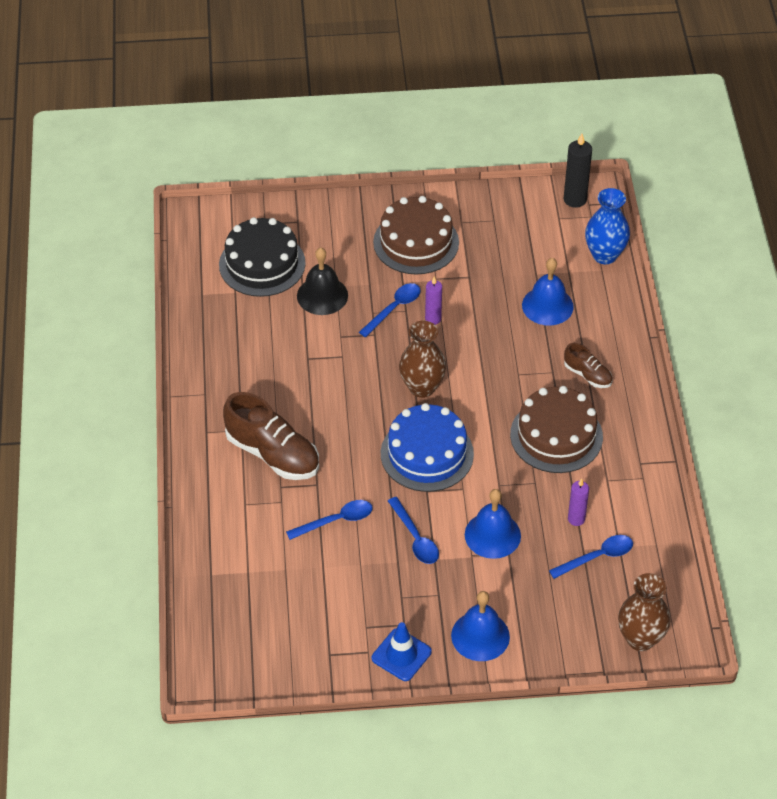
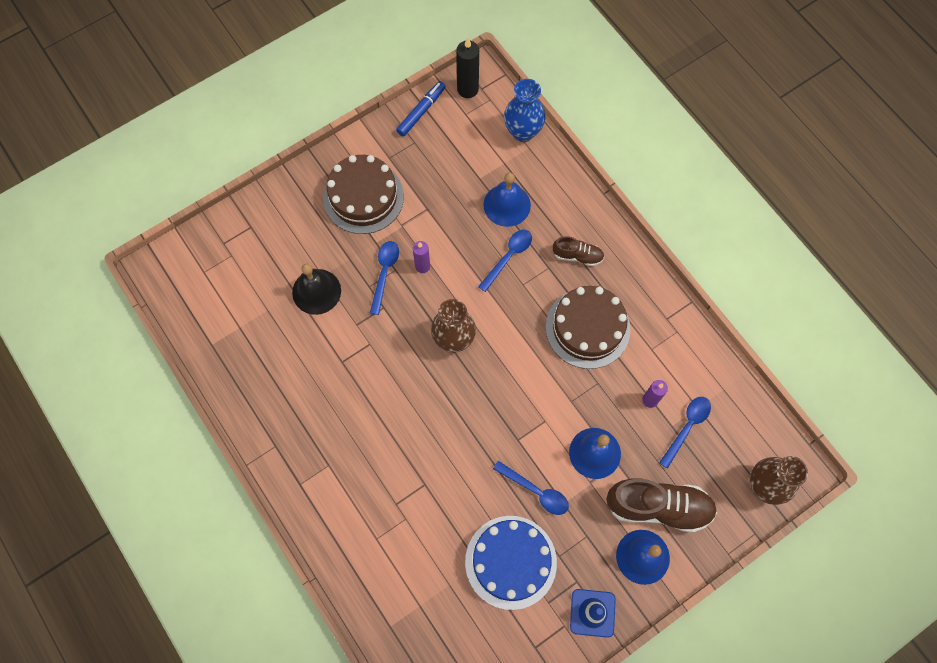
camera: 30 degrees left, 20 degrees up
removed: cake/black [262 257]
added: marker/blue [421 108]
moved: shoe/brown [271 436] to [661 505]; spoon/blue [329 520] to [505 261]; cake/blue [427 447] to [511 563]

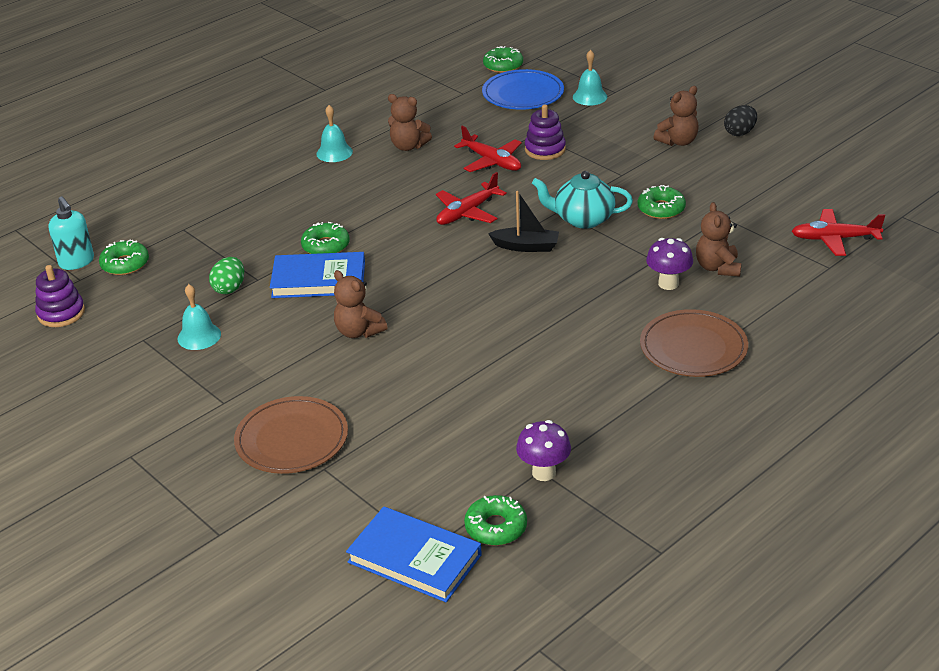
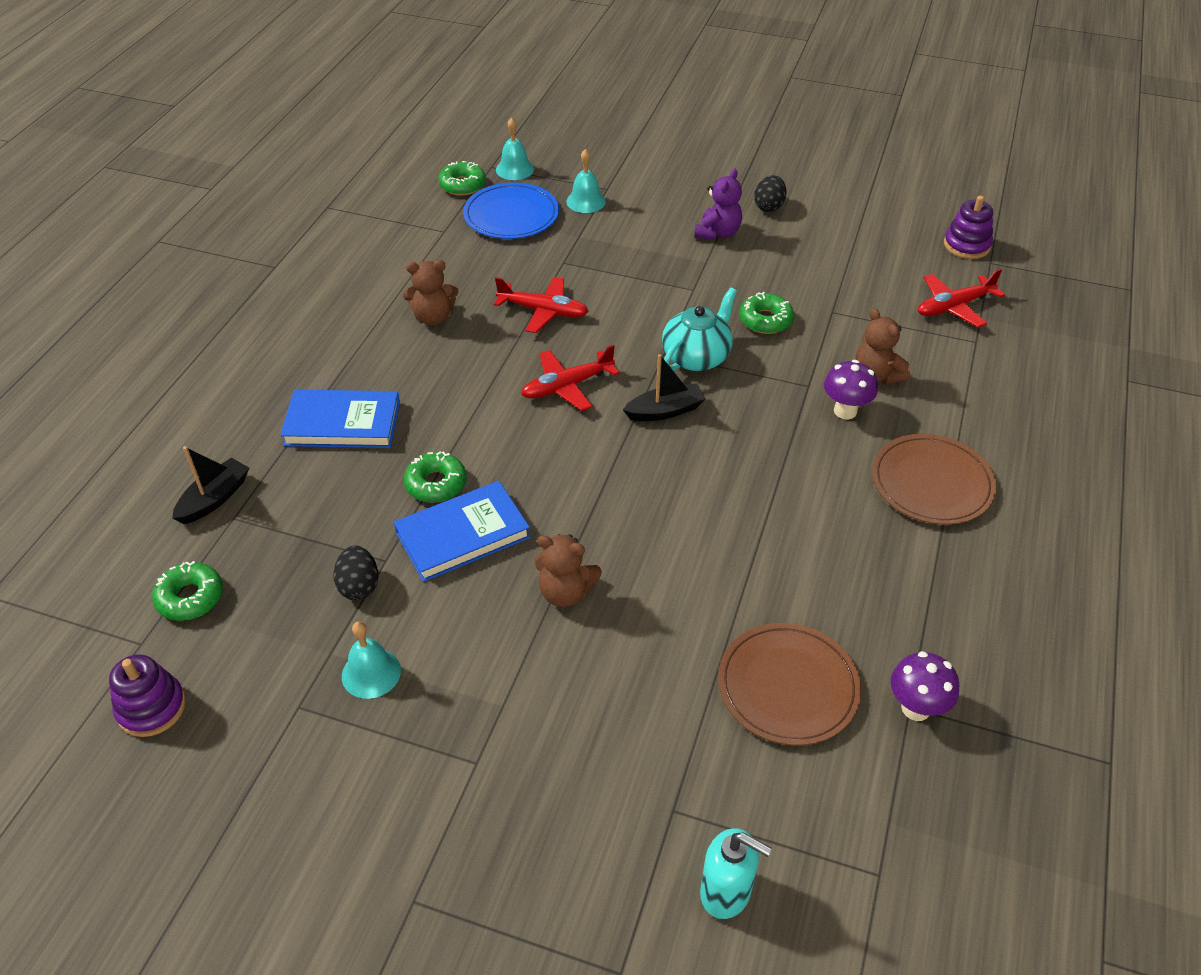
camera: 30 degrees left, 10 degrees up
removed: donut/green [495 520]
added: boat/black [210 485]
moved: soap dispenser/turquoise [71 233] to [736 873]; plate/brown [291 435] to [789 684]; bell/turquoise [334 133] to [515 149]; book/blue [414 554] to [340 419]; stacking toy/purple [545 132] to [968 227]
recoloured: egg/green [226 275] to egg/black [355 573]; teddy bear/brown [676 116] to teddy bear/purple [718 204]
turned: plane/red [471 198] = [570 378] 45 degrees clockwise; teapot/turquoise [582 200] = [699 329] 150 degrees clockwise

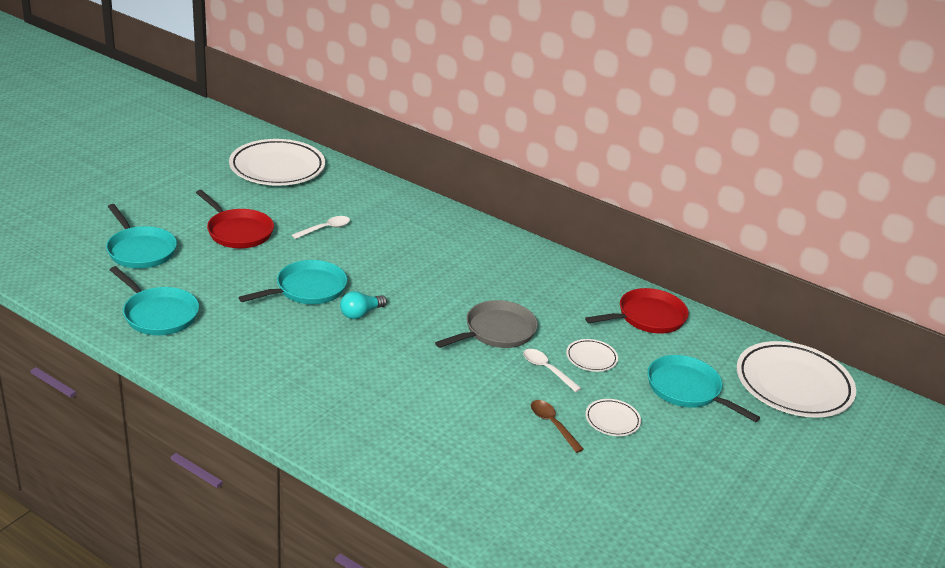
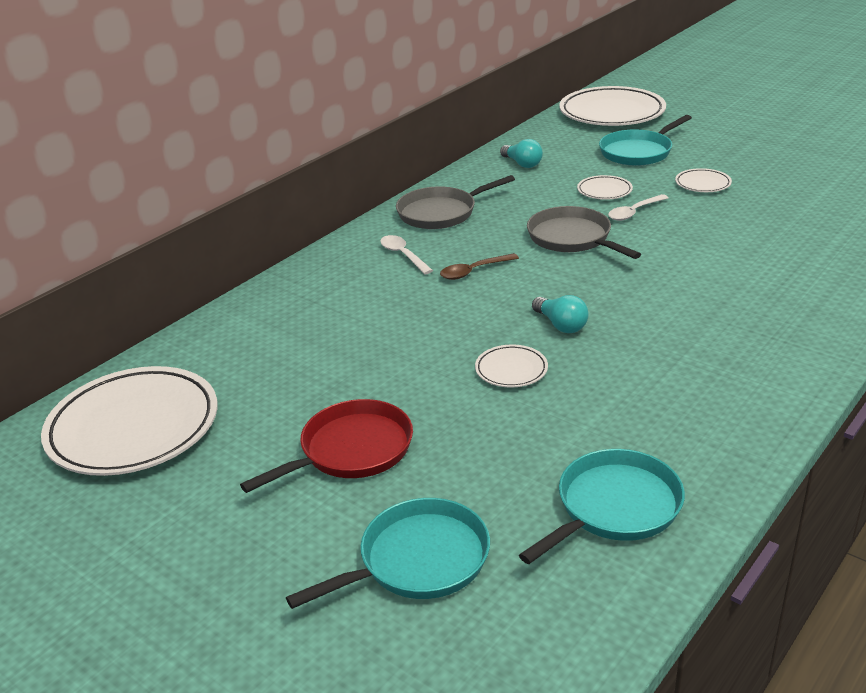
camera: 80 degrees left, 0 degrees up
added: pan/grey [455 202]
moved: spoon/white [321 227] to [406 254]; spoon/brown [557 426] to [479 266]
replaced: pan/turquoise [293 282] to plate/white [511 366]; pan/red [637 311] to light bulb/turquoise [521 153]

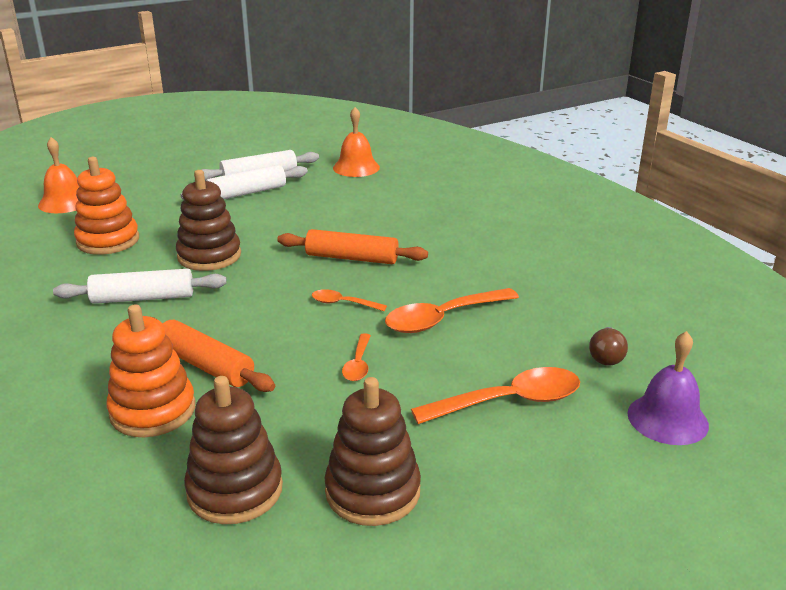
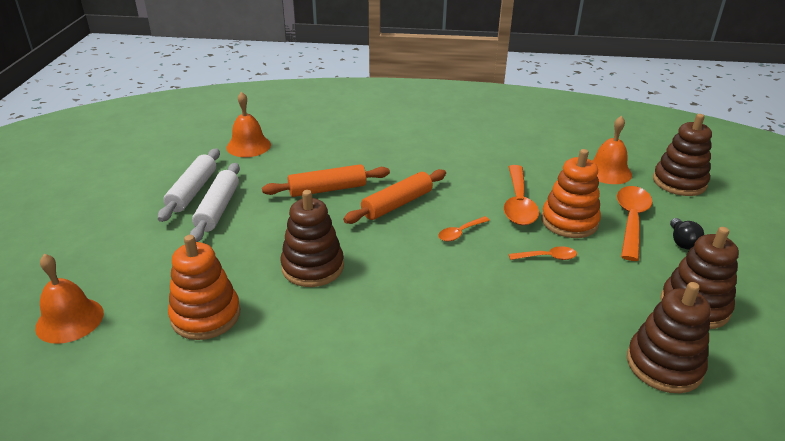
camera: 55 degrees left, 5 degrees up
removed: rolling pin/white [140 286]
added: light bulb/black [687 233]
moved: stacking toy/orange [151 371] to [571 193]; rolling pin/orange [214 354] to [326 180]
replaced: light bulb/brown [608 346] to bell/orange [612 150]; bell/purple [668 388] to stacking toy/brown [682 155]
turned: spoon/orange [356 357] = [543 253] 45 degrees counterclockwise

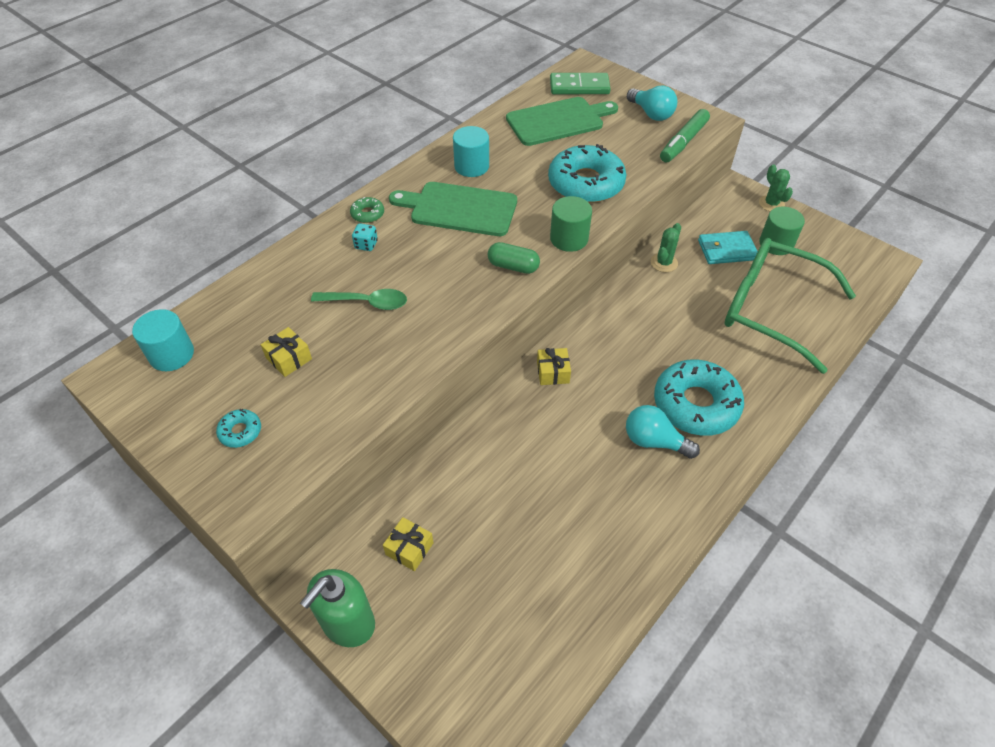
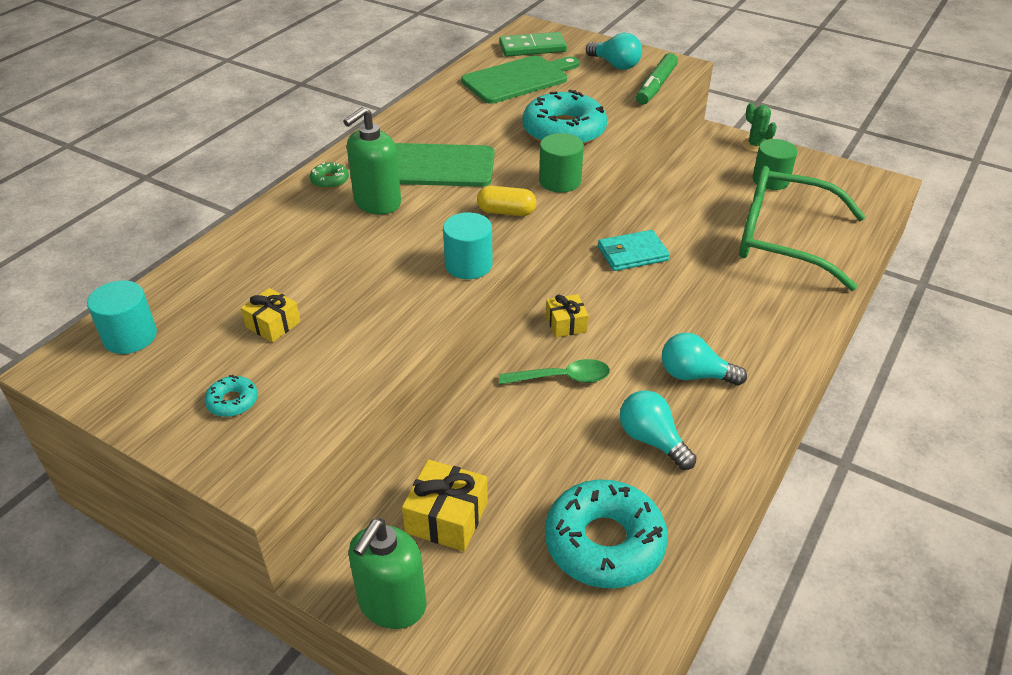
camera: 10 degrees left, 10 degrees down
removed: dice/turquoise [365 237]; cactus/green [666 247]
added: soap dispenser/green [372 161]; light bulb/turquoise [658 430]
moved: spoon/green [359 299] to [554 371]; cylinder/turquoise [471 151] to [468 245]; donut/turquoise [699 397] to [606 534]; wallet/turquoise [728 247] to [634 250]
recoloured: capsule/green [514 258] to capsule/yellow [506 201]
resized: gift/yellow [408 544] = [445 505] x1.54

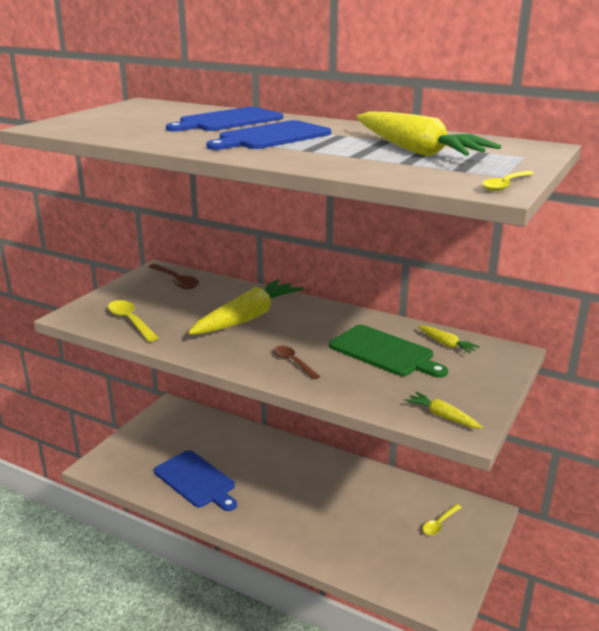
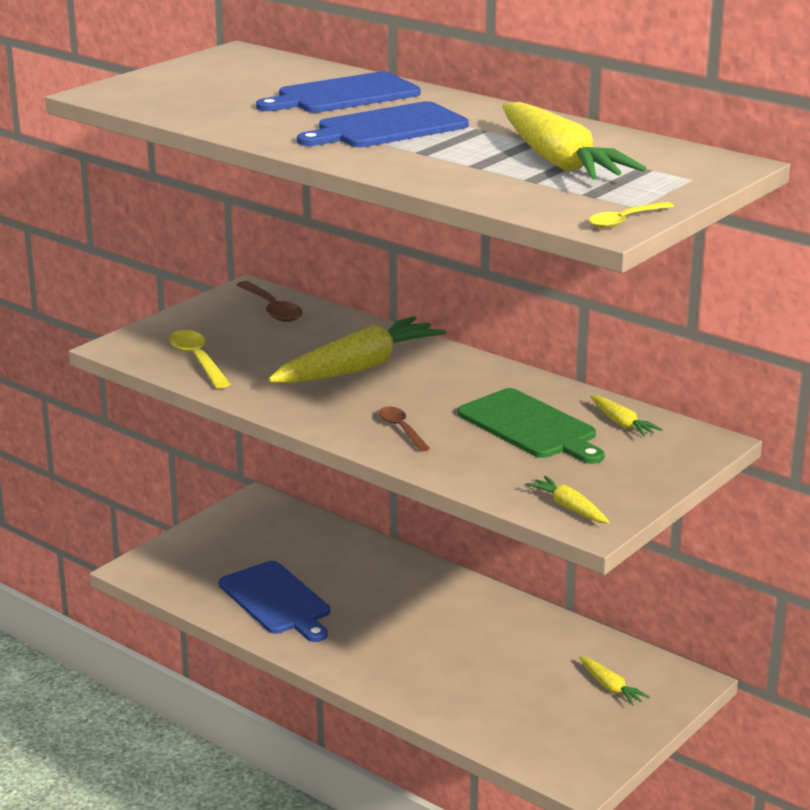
camera: 10 degrees right, 0 degrees up
replaced: spoon/yellow [442 519] to carrot/yellow [614 681]

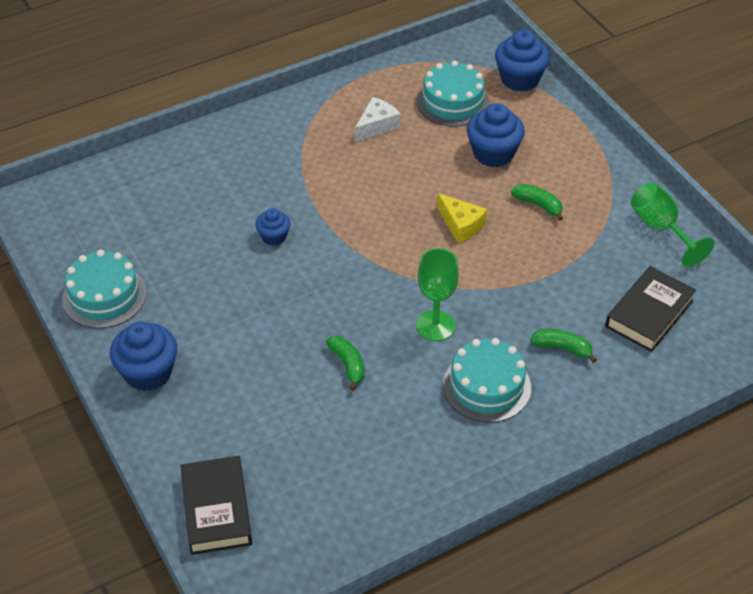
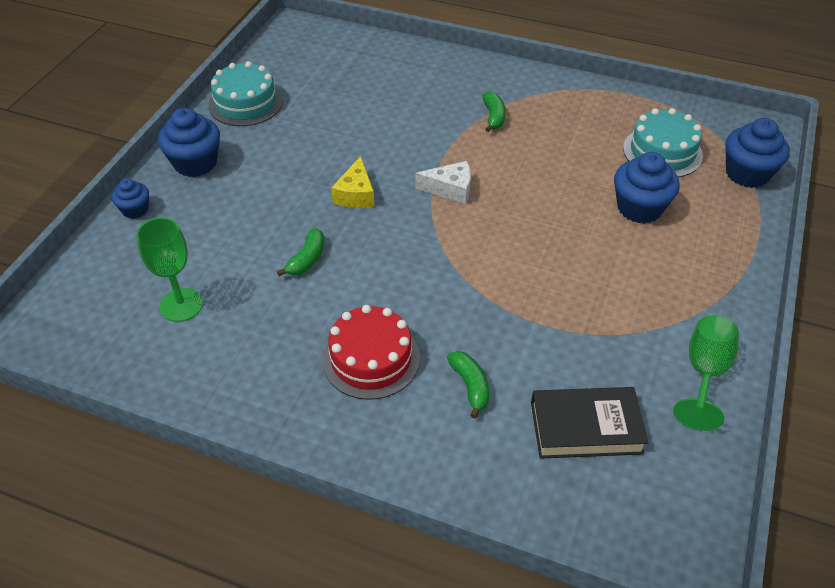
camera: 50 degrees right, 0 degrees up
removed: book/black [216 505]
moved: cupcake/blue [273 227] to [130 198]; cheese/white [378 119] to [443 182]; goblet/green [437 294] to [169 269]; cheese/yellow [462 218] to [352 182]; banana/green [537 202] to [494 111]
recoloured: cake/turquoise [487 380] to cake/red [371 352]

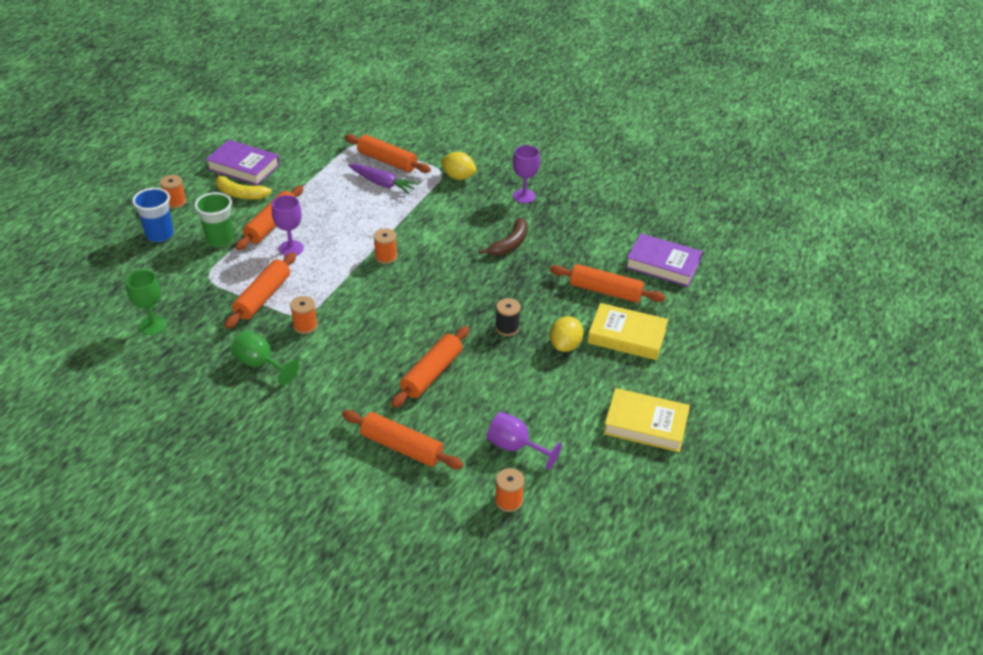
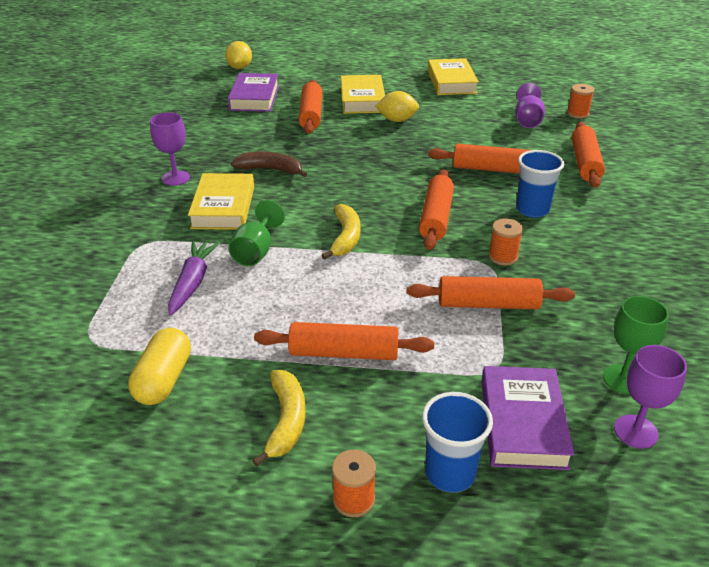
camera: 110 degrees left, 5 degrees down
removed: cup/green [214 219]; spool/black [508 317]
added: capsule/yellow [159 366]; book/yellow [221 201]; cup/blue [540 184]
moved: book/purple [243 162] to [528 418]; goblet/green [265 357] to [256 233]; goblet/purple [288 225] to [650 397]; rolling pin/orange [388 153] to [436 209]; lemon/yellow [458 166] to [238 55]
replaced: spool/orange [385 246] to banana/yellow [341 232]

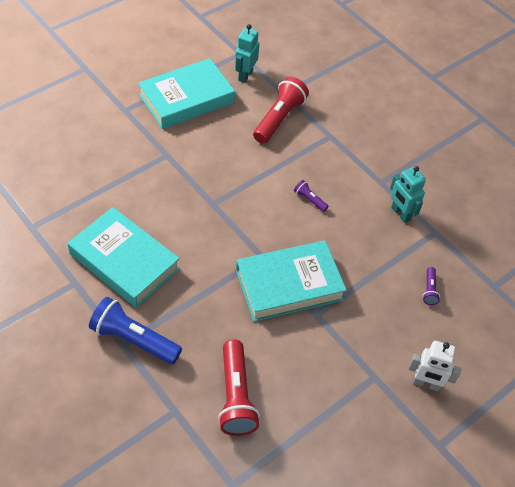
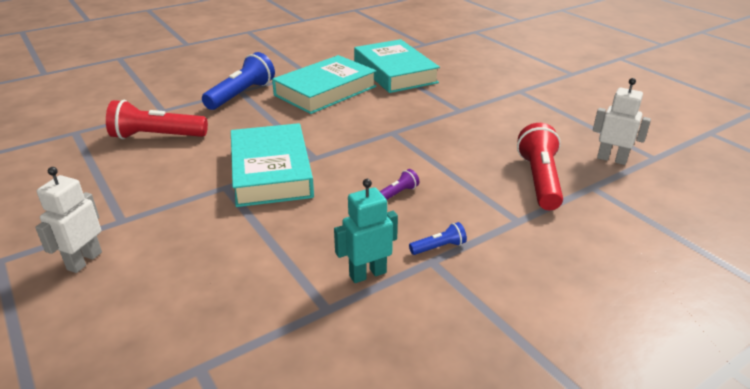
camera: 100 degrees right, 20 degrees down
removed: flashlight/purple [431 286]
added: flashlight/blue [438 238]
moved: book/turquoise [186 93] to [397 66]
recoloured: robot/turquoise [247 53] to robot/white [622 121]
turned: flashlight/red [281 110] = [540 166] 120 degrees counterclockwise

